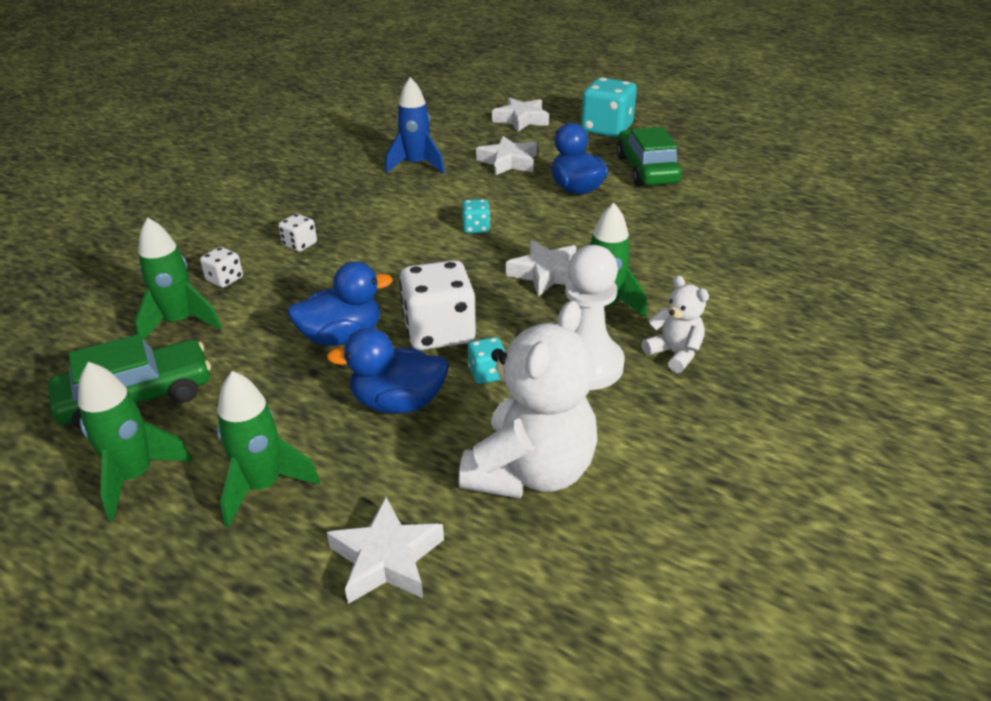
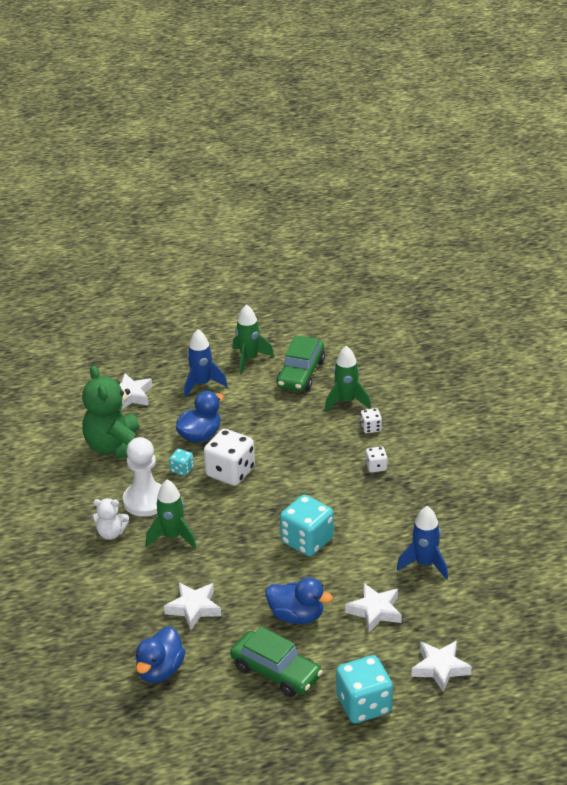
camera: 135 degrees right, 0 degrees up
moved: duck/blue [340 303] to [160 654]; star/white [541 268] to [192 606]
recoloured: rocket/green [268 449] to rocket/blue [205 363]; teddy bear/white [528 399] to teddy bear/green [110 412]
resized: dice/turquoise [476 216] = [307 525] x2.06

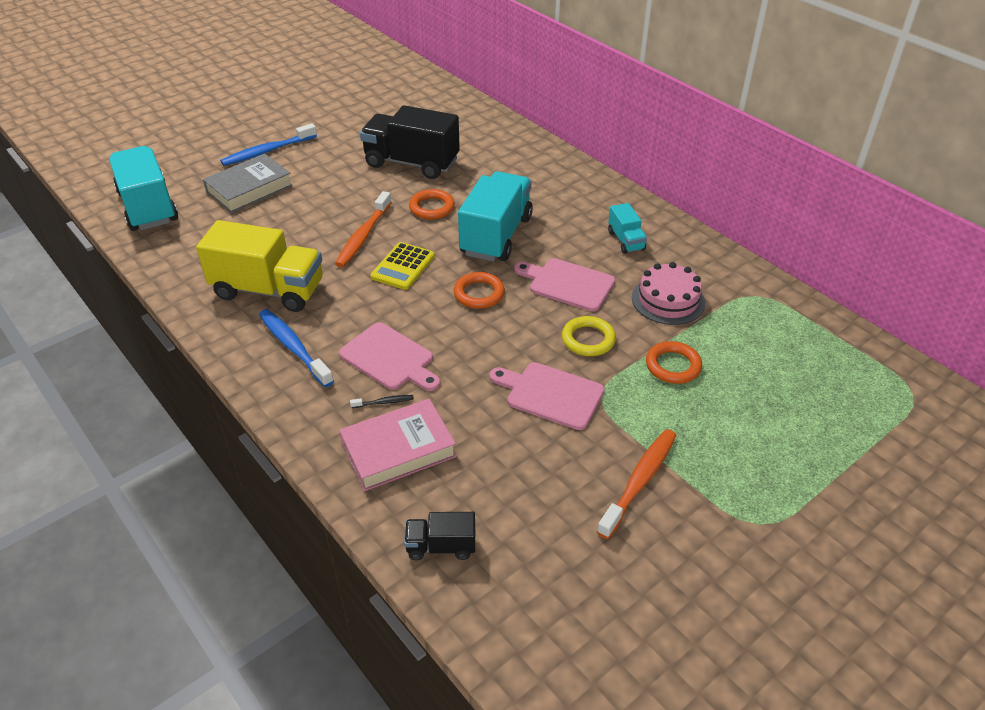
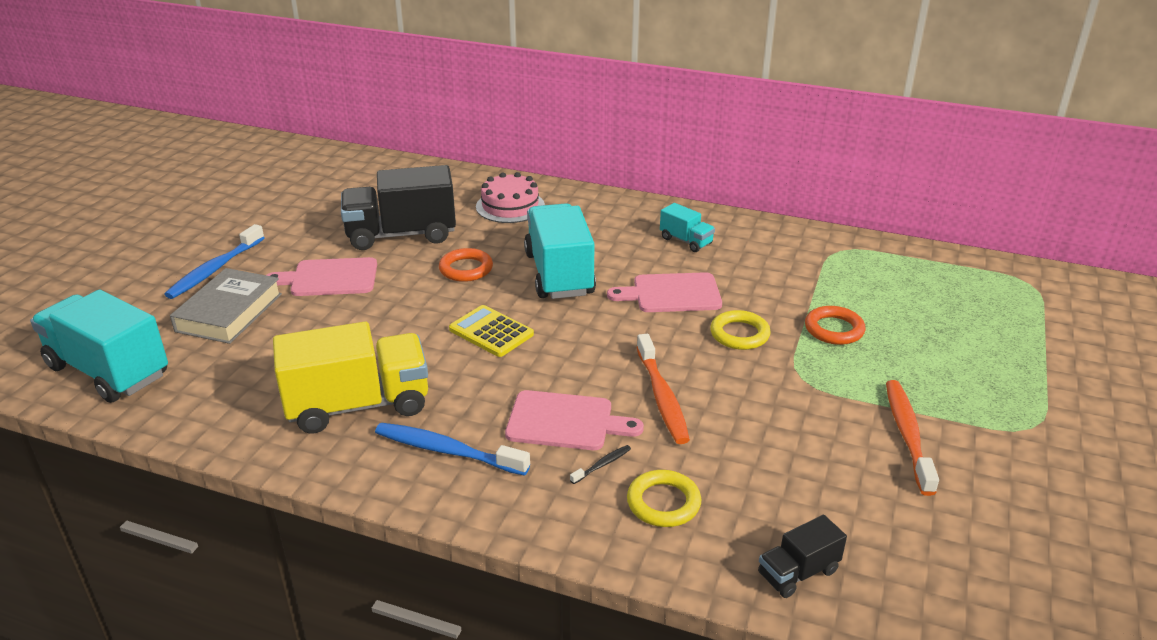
camera: 30 degrees left, 10 degrees down
removed: ring/orange [479 290]
moved: toothbrush/orange [363 229] to [663 389]; cutting board/pink [547 396] to [321 276]; cake/pink [668 293] to [510 197]
replaced: book/pink [397 445] to ring/yellow [664 498]
turned: calculator/yellow [402 266] = [491 331] 135 degrees clockwise

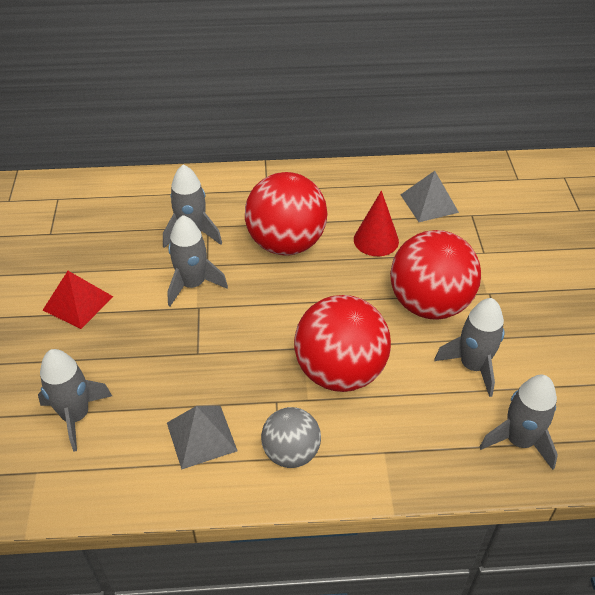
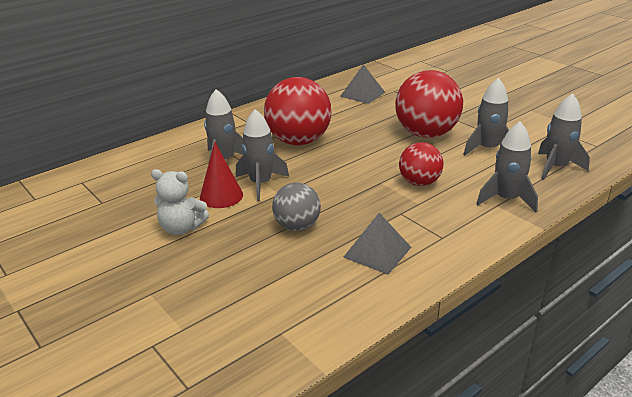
camera: 35 degrees left, 15 degrees down
moved: rocket/grey [75 400] to [507 166]; ball/grey [291 437] to [296 207]; cone/red [376 223] to [221 175]
replaced: pyramid/red [78 300] to teddy bear/white [180 202]
resized: ball/red [342 343] = [421 164] x0.58

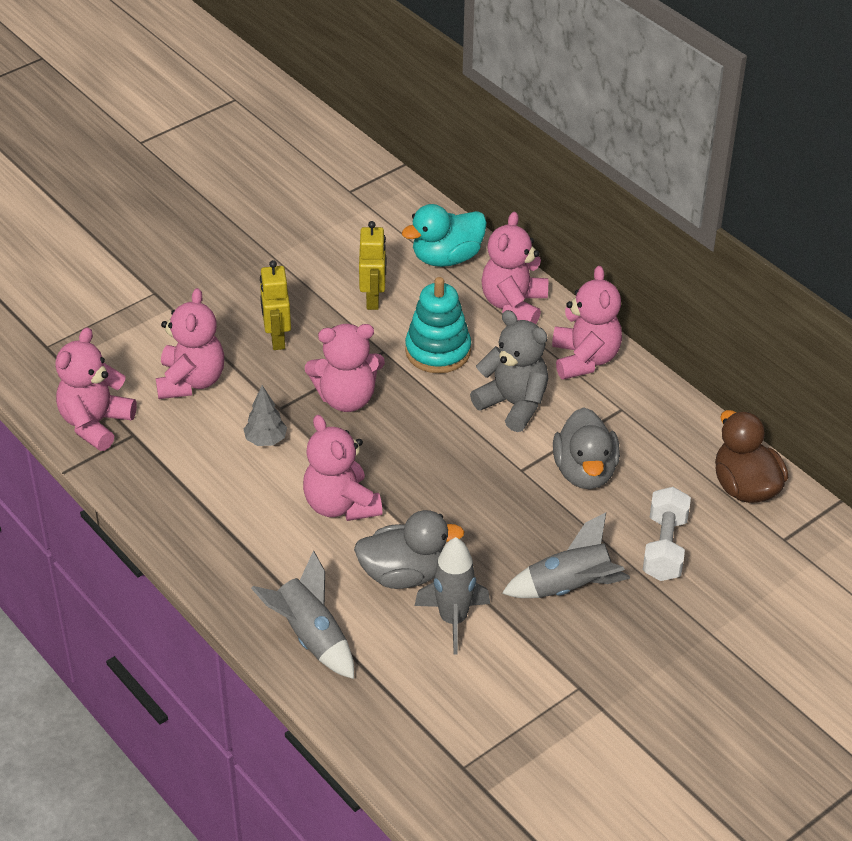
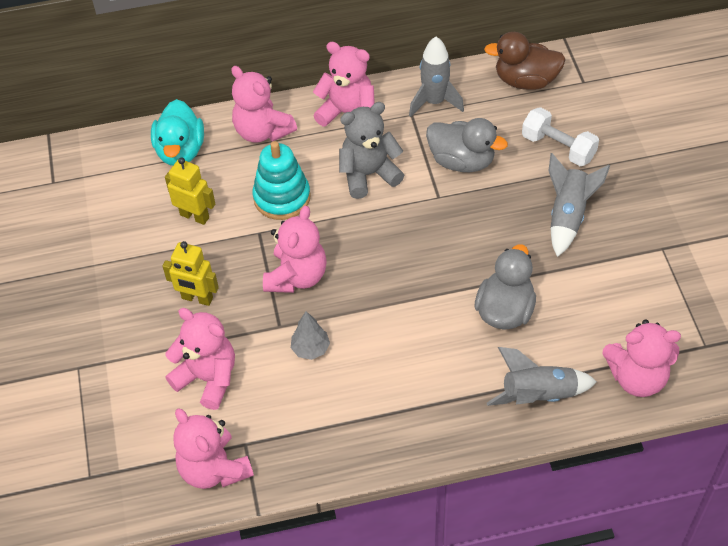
camera: 60 degrees left, 10 degrees up
moved: teddy bear/pink [342 468] to [642 358]; rocket/grey [452 596] to [436 77]

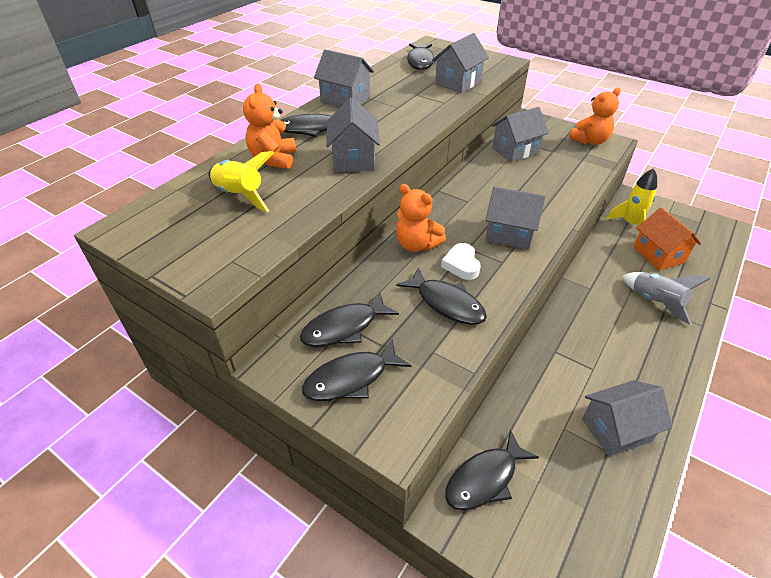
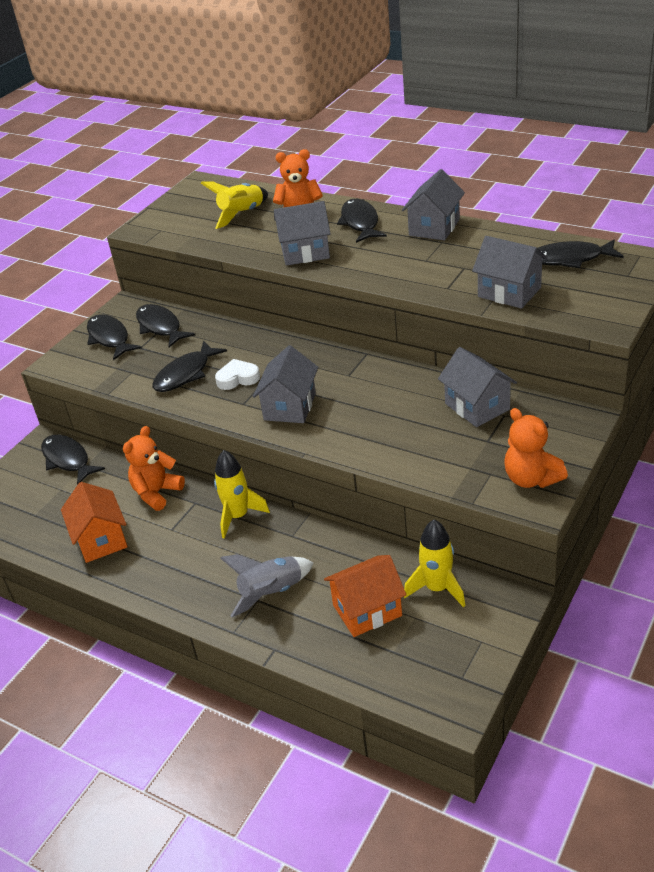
camera: 90 degrees right, 5 degrees down
added: rocket/yellow [242 494]
moved: teddy bear/orange [421 218] to [154 468]
recoloured: house/grey [627 418] to house/orange [94 522]

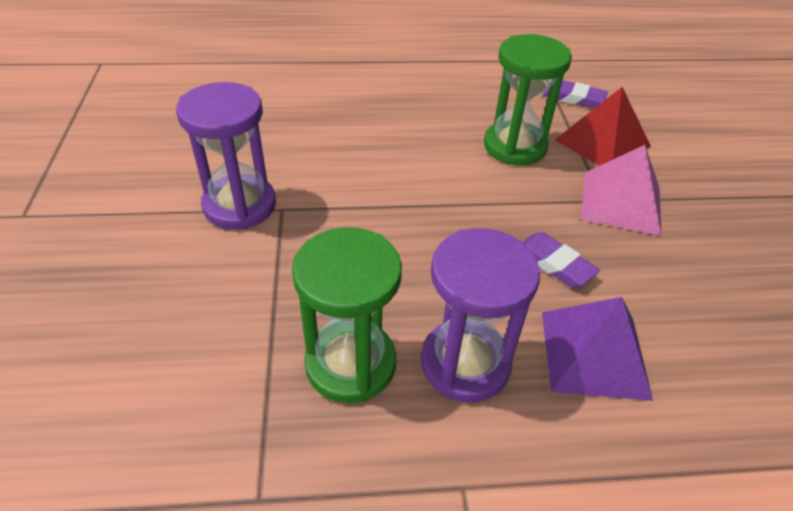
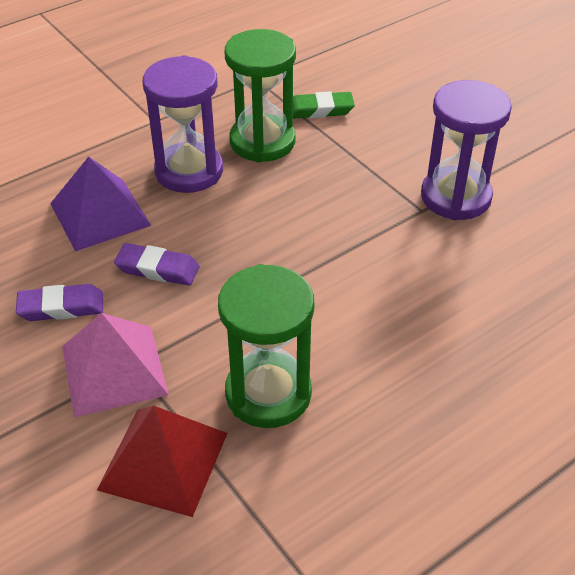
camera: 150 degrees right, 0 degrees up
added: eraser/green [324 105]
moved: eraser/purple [575 94] to [59 302]

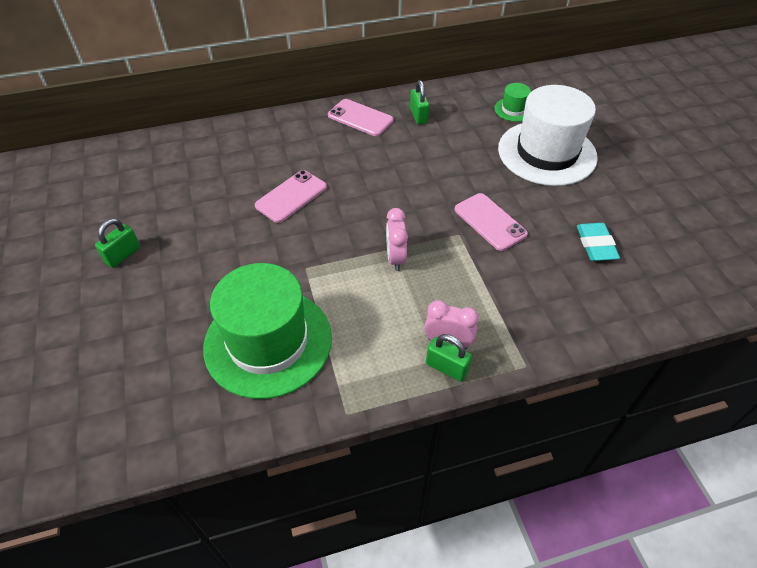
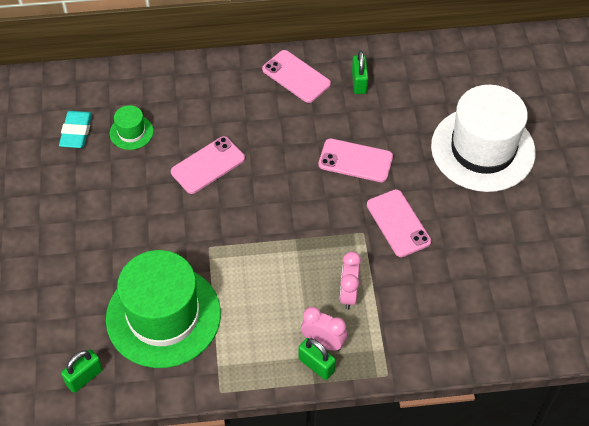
camera: 10 degrees right, 5 degrees up
added: phone/pink [355 160]
moved: padlock/green [117 243] to [82 371]; clock/pink [397 239] to [350 280]; hat/green [512 102] to [131 127]; eraser/turquoise [598 242] to [75 129]

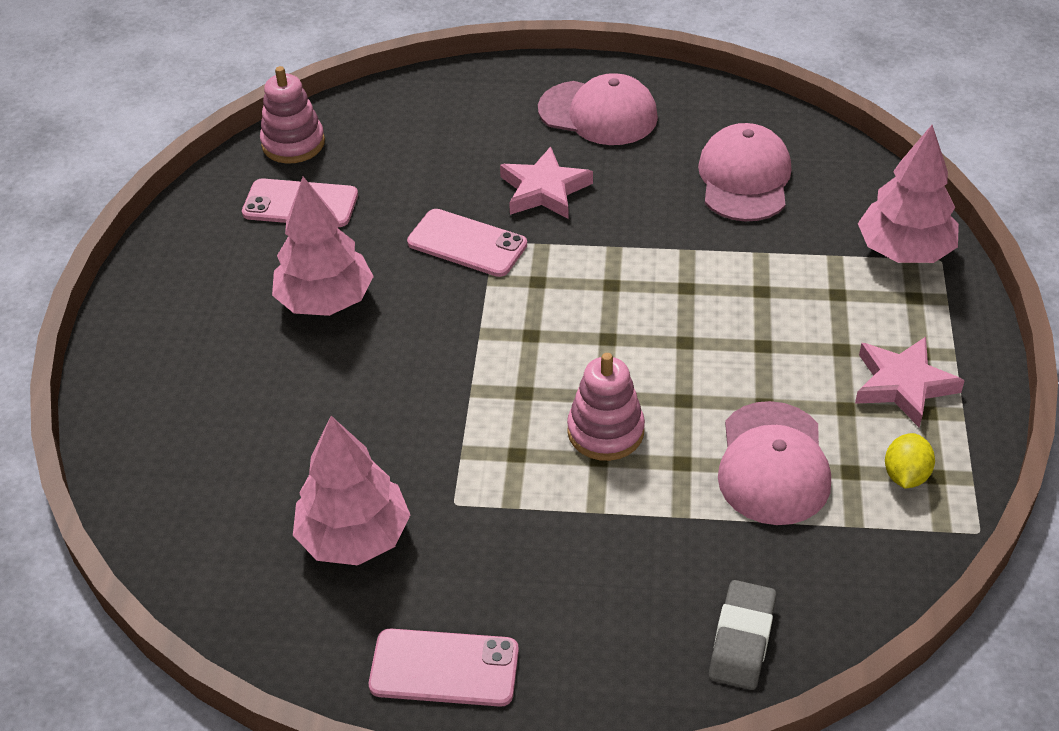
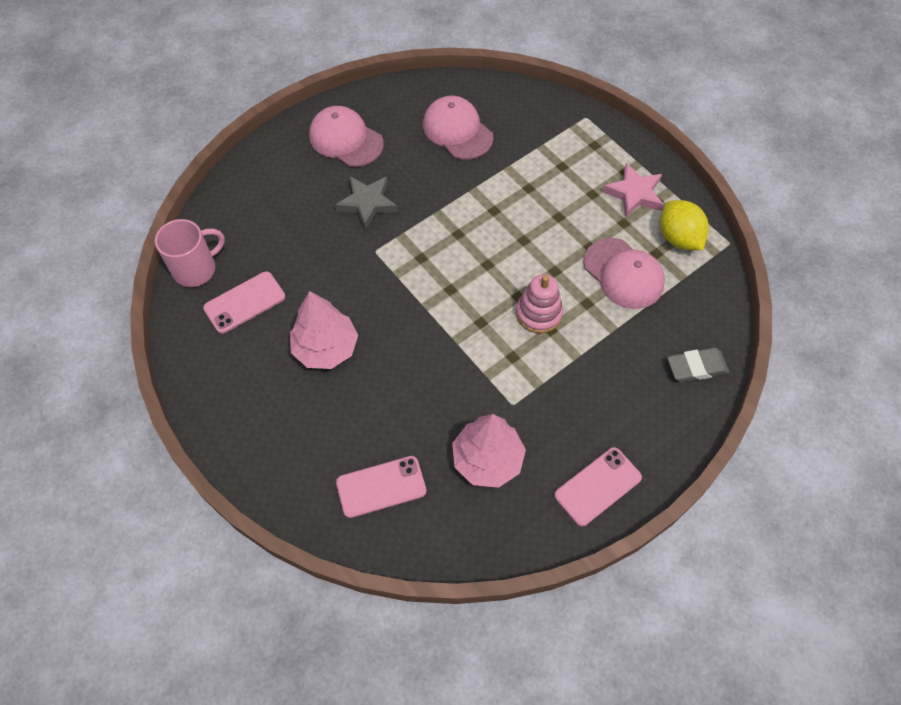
camera: 45 degrees left, 15 degrees up
removed: tree/pink [908 194]
moved: phone/pink [467 243] to [381 487]
replaced: stacking toy/pink [292 115] to mug/pink [190 253]
recoloured: star/pink [546 183] to star/grey [366 203]
turned: cap/pink [598 109] = [346 136] 120 degrees counterclockwise; eraser/grey [742 635] = [698 365] 75 degrees counterclockwise
resized: lemon/yellow [910 460] = [684 225] x1.63

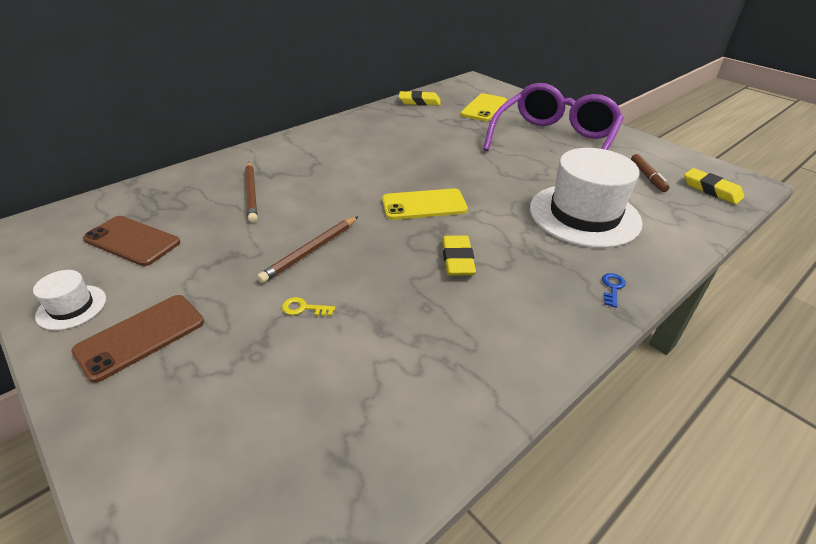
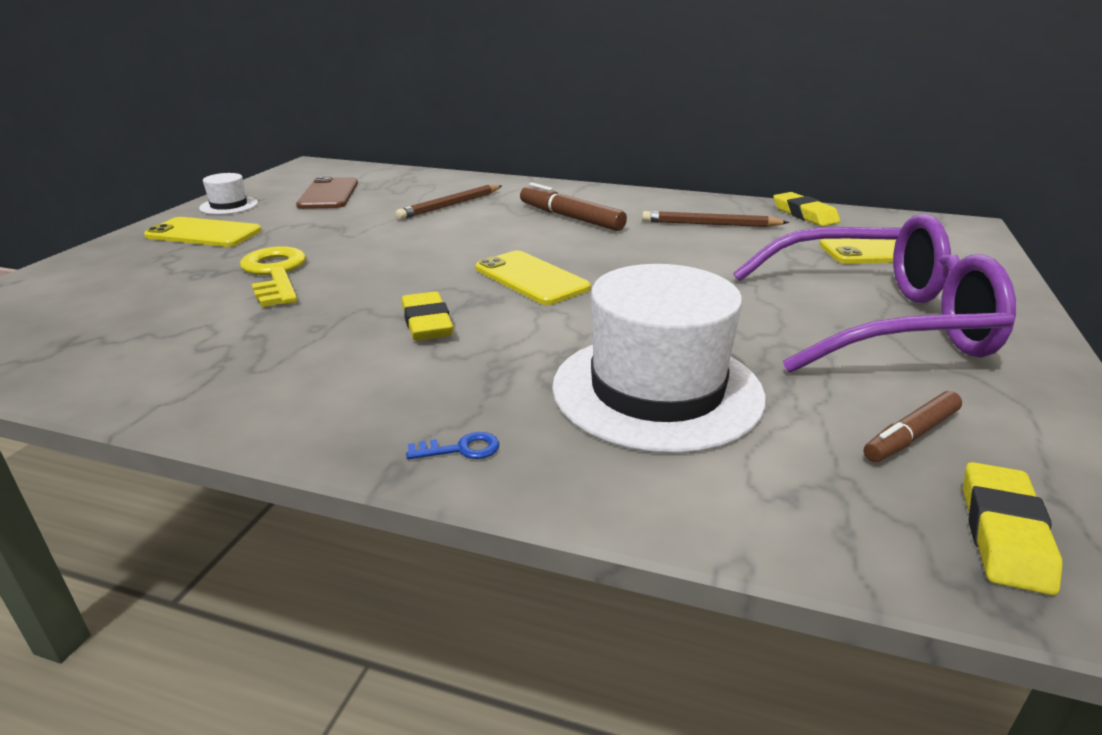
camera: 60 degrees right, 10 degrees down
added: marker/brown [573 207]
moved: pencil/brown [307 249] to [715 219]
recoloured: phone/brown [137 339] to phone/yellow [203 232]
turned: eraser/yellow [459 256] = [428 316] 75 degrees counterclockwise
resized: key/yellow [308 306] = [273 276] x2.36

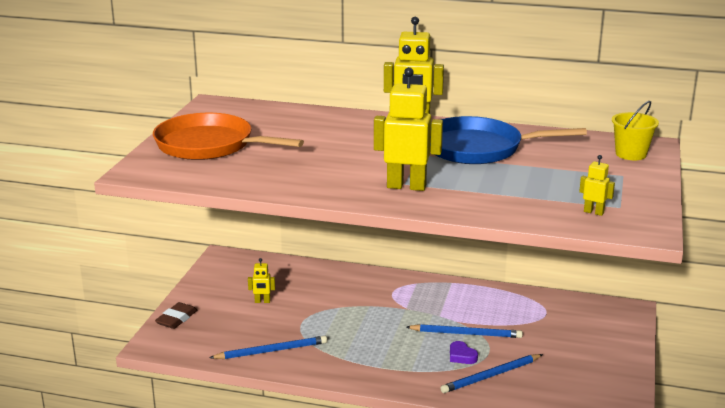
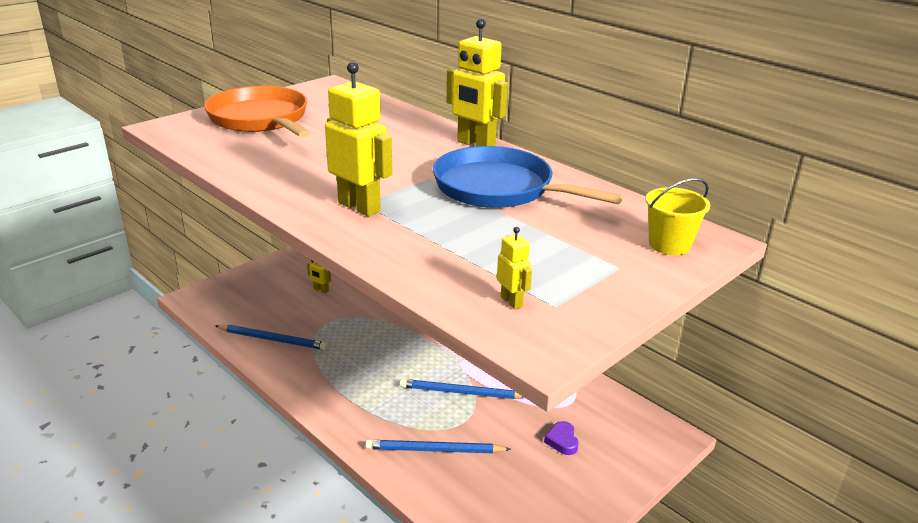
camera: 30 degrees right, 5 degrees up
removed: eraser/brown [176 315]
moved: heart/purple [464 352] to [561 438]
turned: pencil/blue [465 331] = [461 389] 150 degrees clockwise

